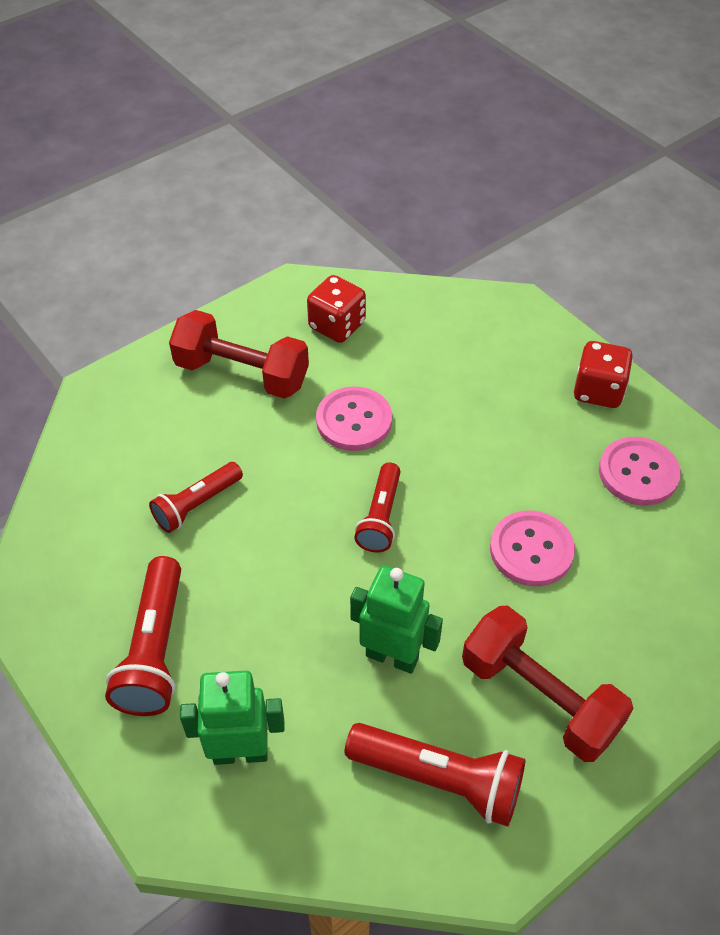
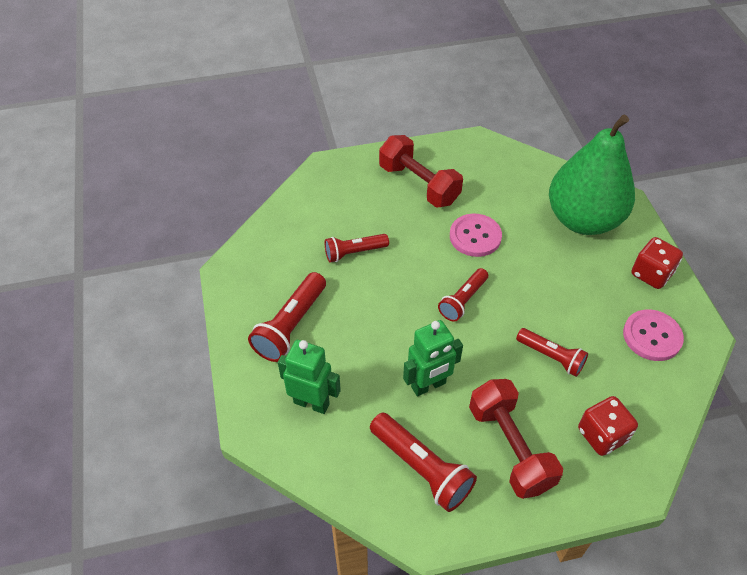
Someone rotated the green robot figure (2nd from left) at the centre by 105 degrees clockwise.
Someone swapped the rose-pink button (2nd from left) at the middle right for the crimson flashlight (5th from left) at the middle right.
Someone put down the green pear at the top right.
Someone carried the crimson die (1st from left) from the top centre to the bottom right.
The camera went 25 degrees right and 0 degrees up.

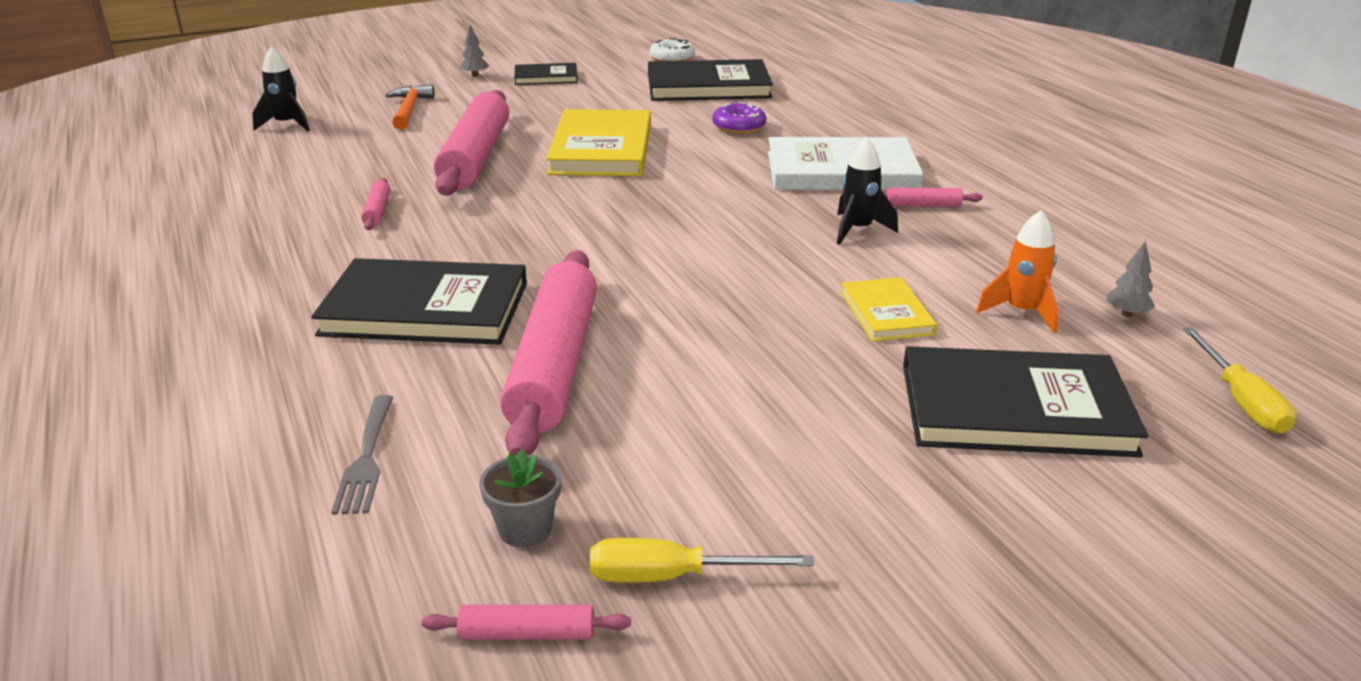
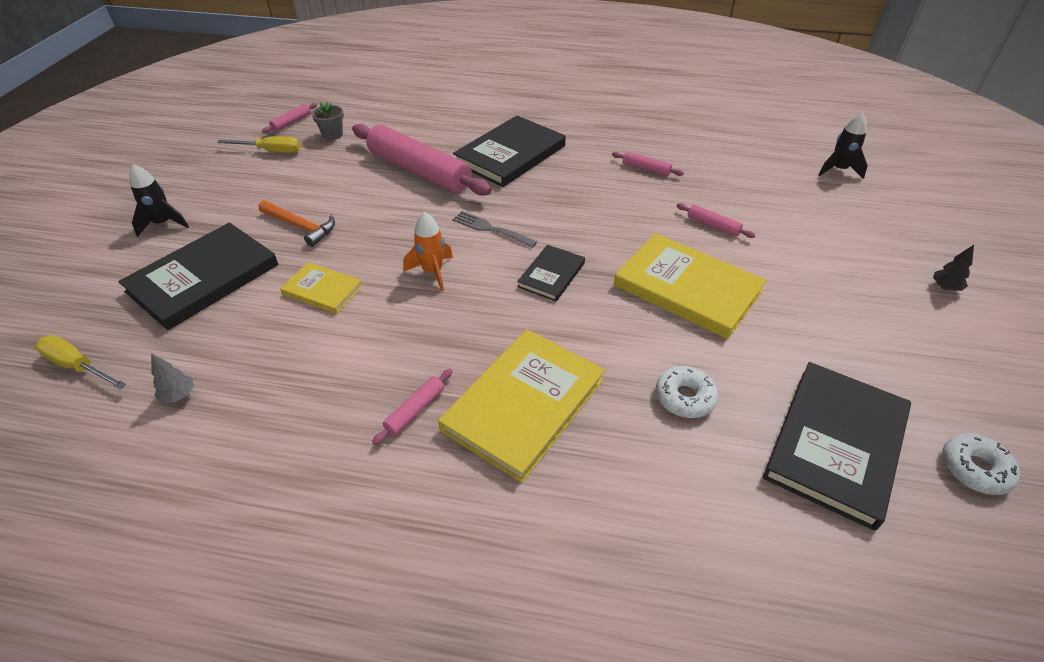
Someone carried the jet-black spaceship (2nd from left in the first image) from the top centre to the top left.
Someone rotated the yellow hand screwdriver (1st from left in the first image) at the bottom centre by 60 degrees clockwise.
Someone carried the bright orange claw hammer from the top left to the middle left.
Someone carried the bright orange spaceship from the middle right to the centre.
Someone repainted the white hardcover at the top centre, which became the yellow hardcover (2nd from left) at the centre.
Someone carried the ash-grey dinner fork from the bottom left to the centre.
Someone carried the jet-black hardcover (2nd from left in the first image) from the top centre to the centre.
Someone repainted the violet donut at the top centre, which became the white donut (1st from left) at the centre.
Someone scaled the rose-pink pastry roller (2nd from left in the first image) at the top centre by 0.41.
Someone repainted the ash-grey tree (1st from left) at the top centre, which became the jet-black tree at the middle right.
The camera went 125 degrees right and 15 degrees up.

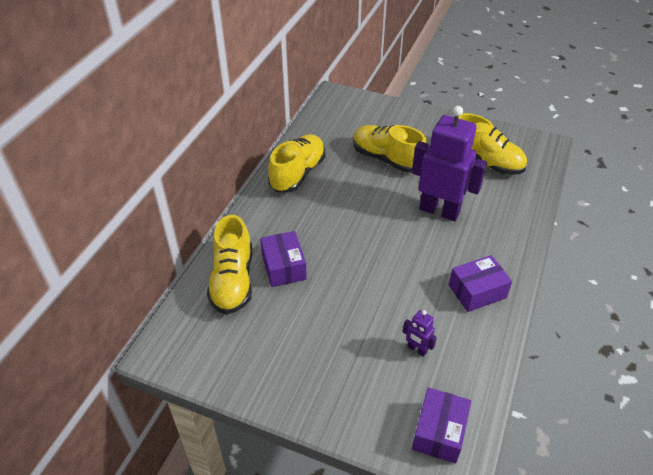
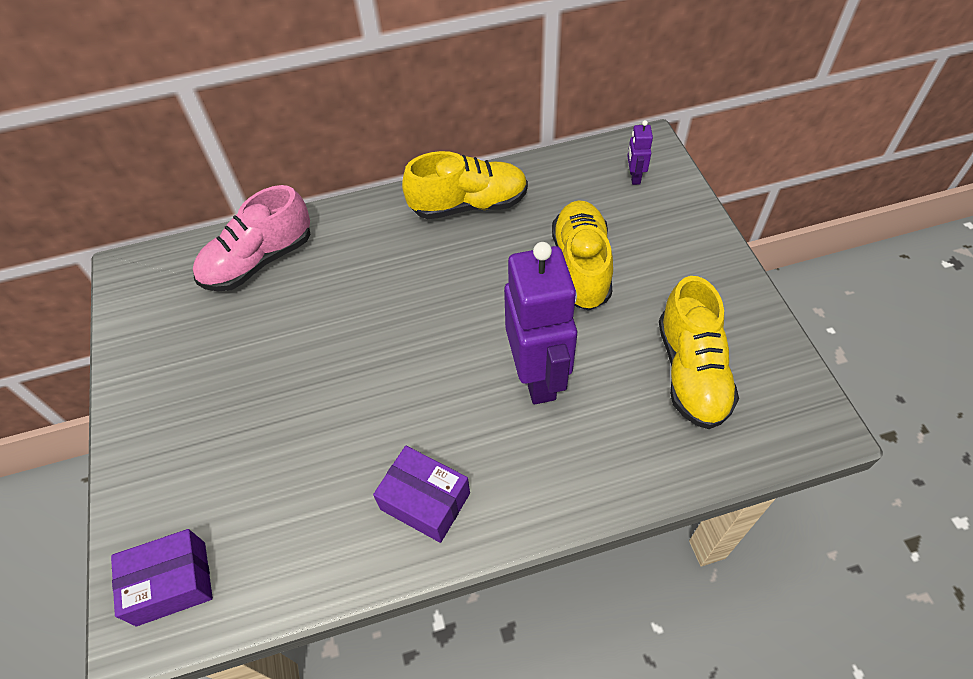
Someone repainted the yellow shoe (1st from left) at the centre, which became the rose-pink shoe at the middle left.
Someone carried the violet robot figure (1st from left in the first image) from the bottom centre to the top centre.
Someone took away the violet box (1st from left) at the centre.
The camera went 55 degrees right and 10 degrees up.

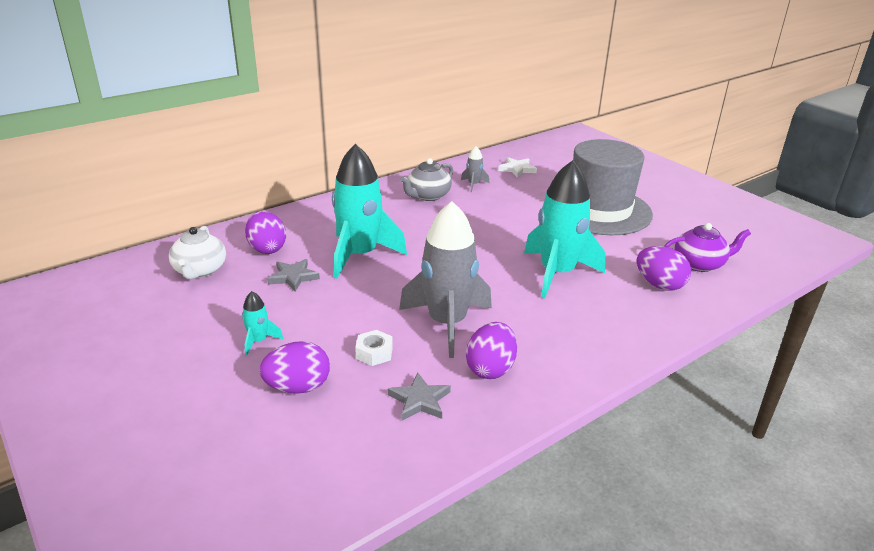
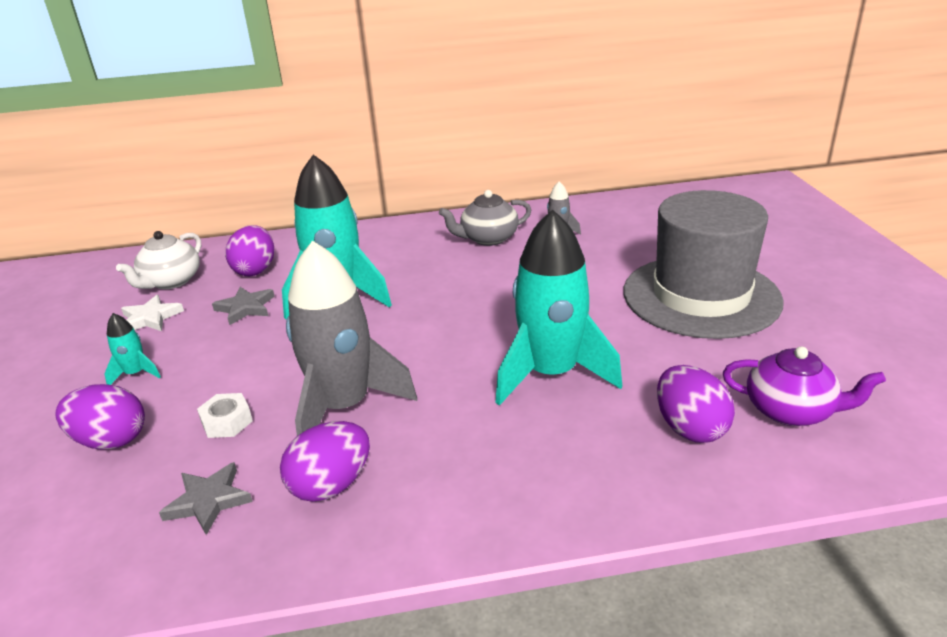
Someone carried the white star from the top centre to the middle left.
The camera went 30 degrees right and 0 degrees up.

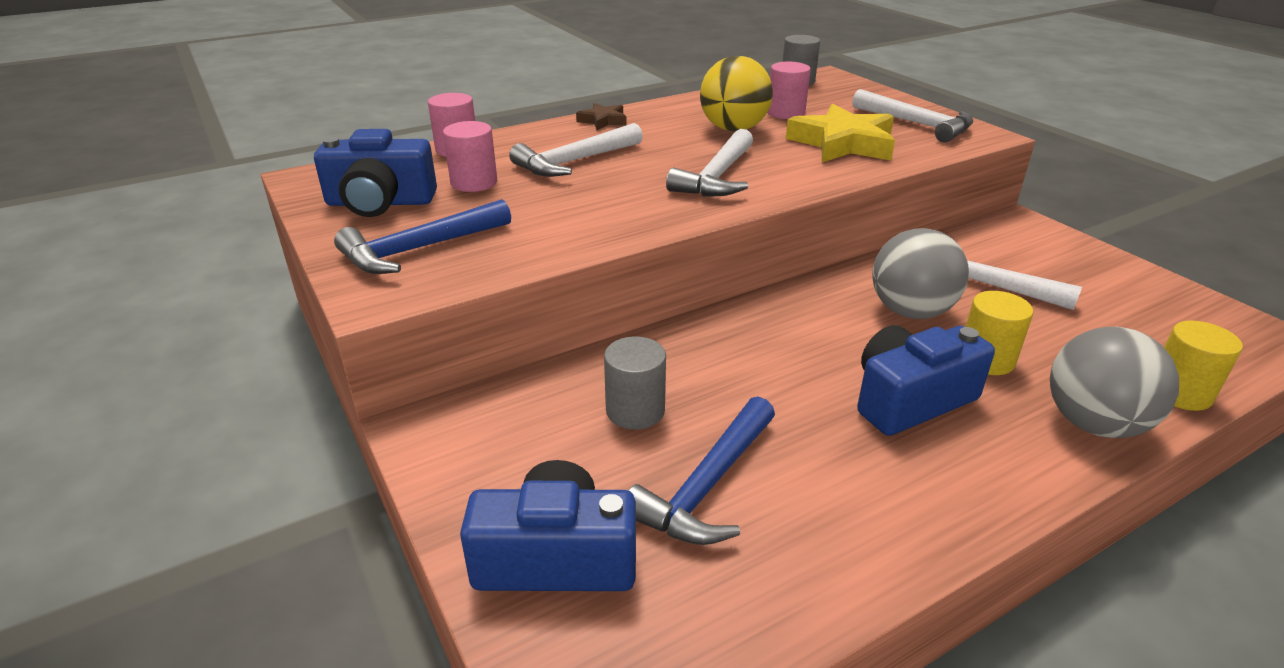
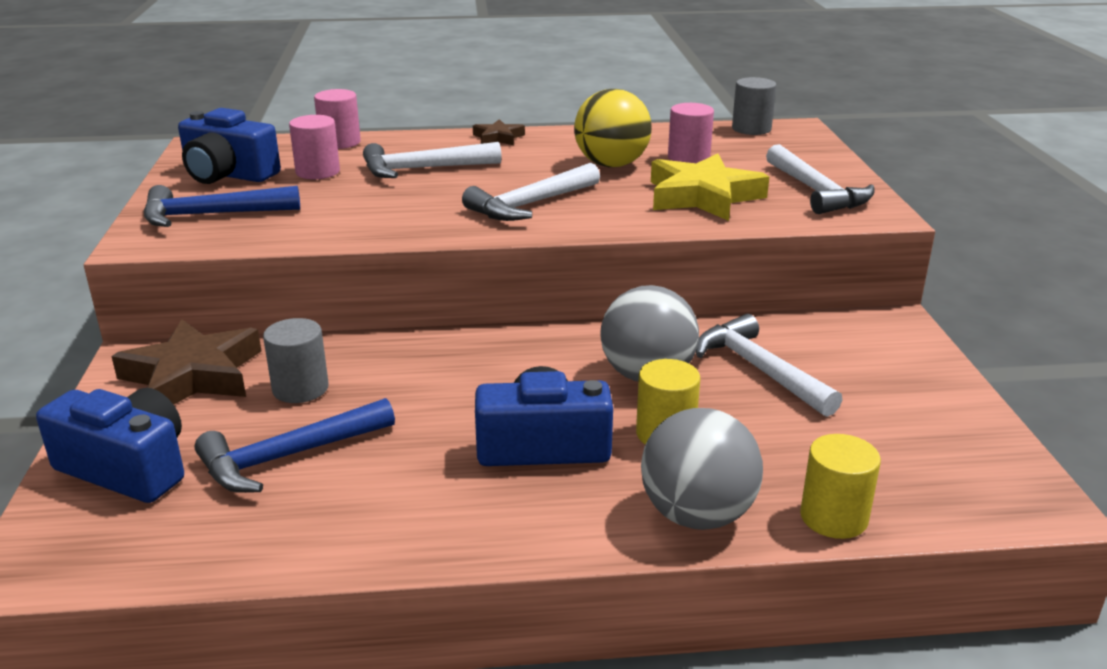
Someone put down the dark brown star (1st from left) at the middle left.
The camera went 25 degrees right and 5 degrees down.

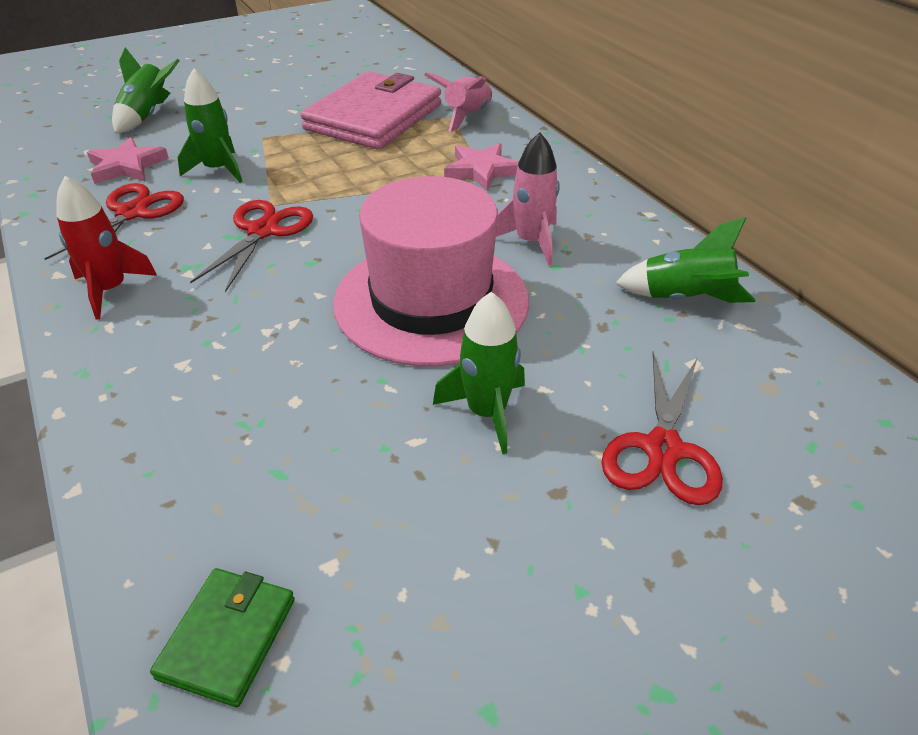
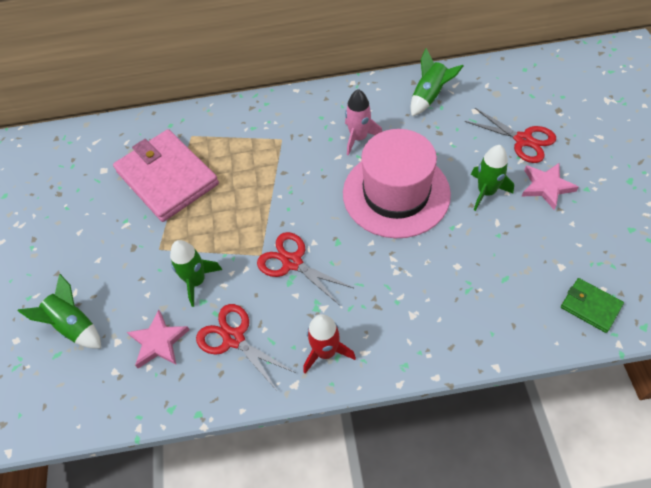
Someone carried the rose-pink star (2nd from left) from the top centre to the middle right.
Someone took away the rose-pink spaceship (1st from left) at the top centre.
The camera went 65 degrees left and 15 degrees up.

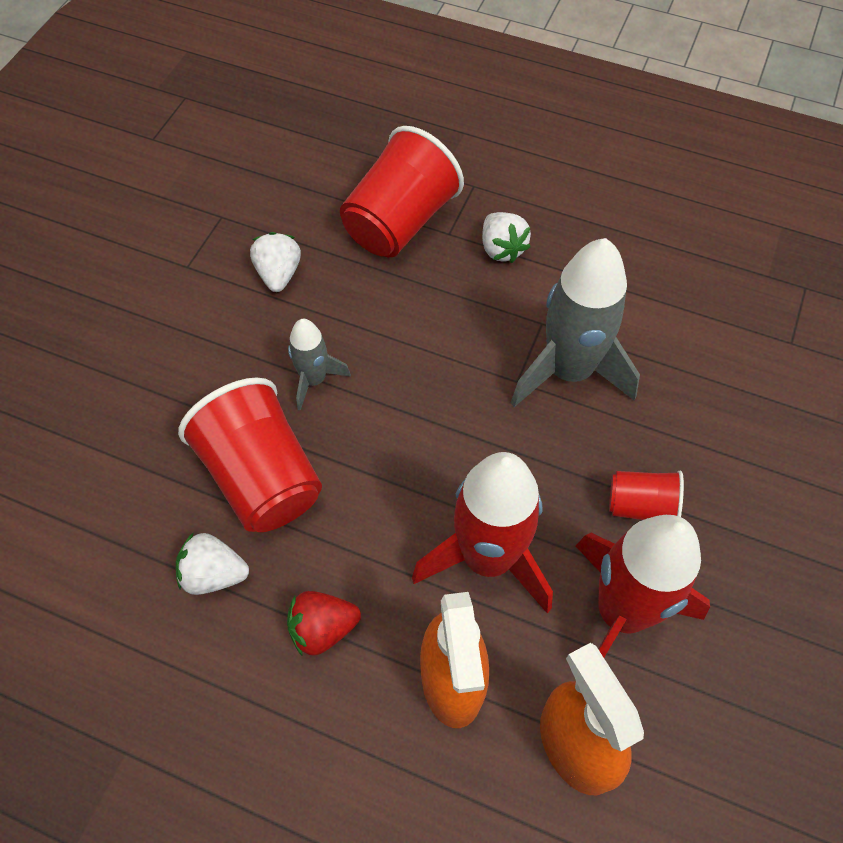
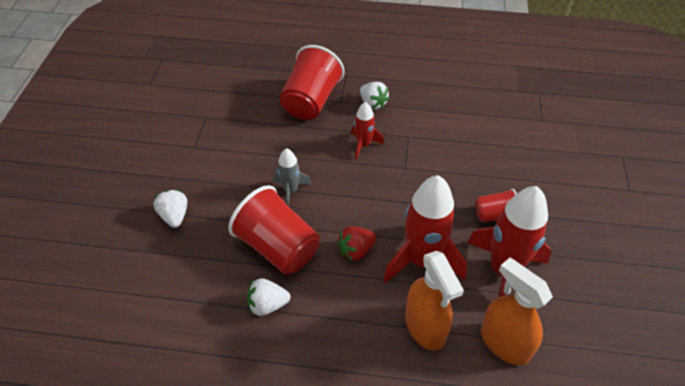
Someone carried the white strawberry (2nd from left in the first image) from the top left to the middle left.
Someone carried the crimson strawberry from the bottom centre to the centre.
Someone put down the crimson spaceship (1st from left) at the centre.
Someone took away the ash-grey spaceship (2nd from left) at the middle right.
The camera went 15 degrees left and 10 degrees down.

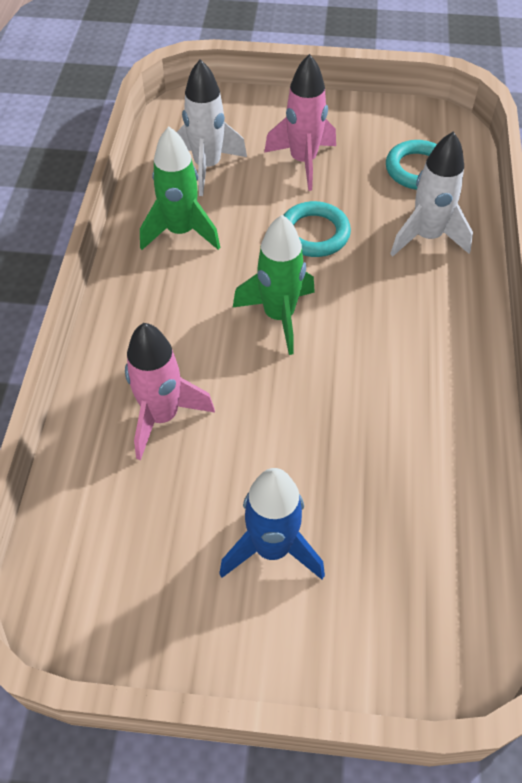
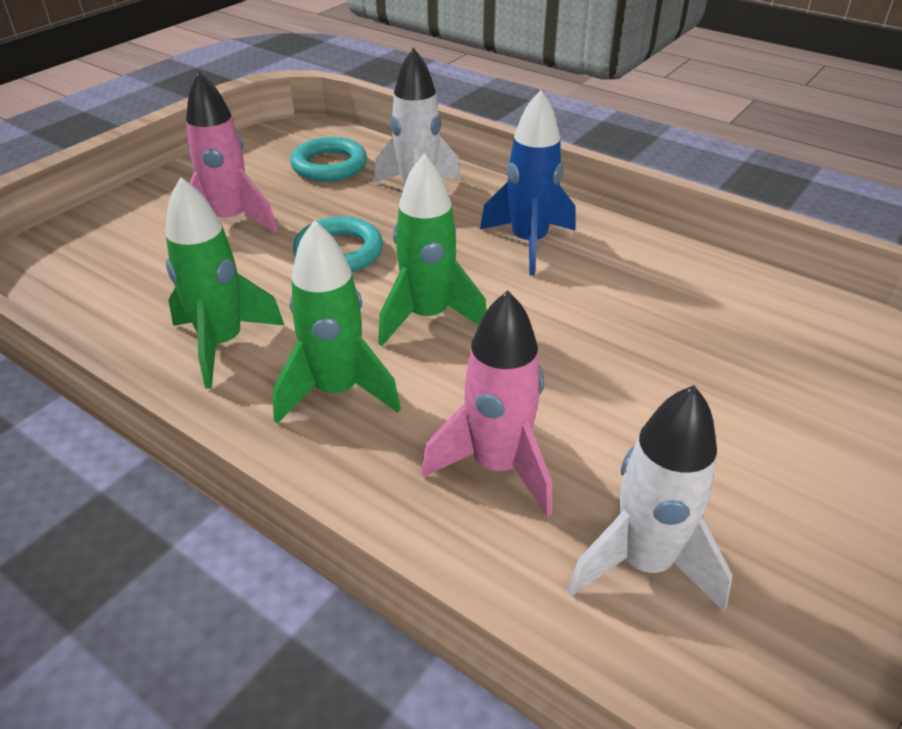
Someone put down the green spaceship (2nd from left) at the centre.
Someone carried the blue spaceship from the bottom centre to the top centre.
Someone carried the white spaceship (1st from left in the first image) from the top centre to the bottom right.
The camera went 60 degrees left and 15 degrees down.

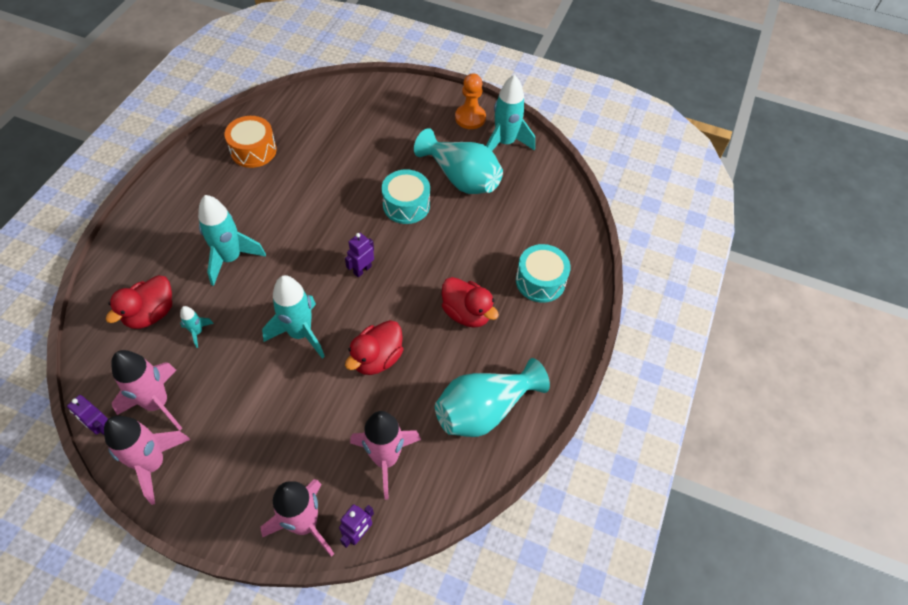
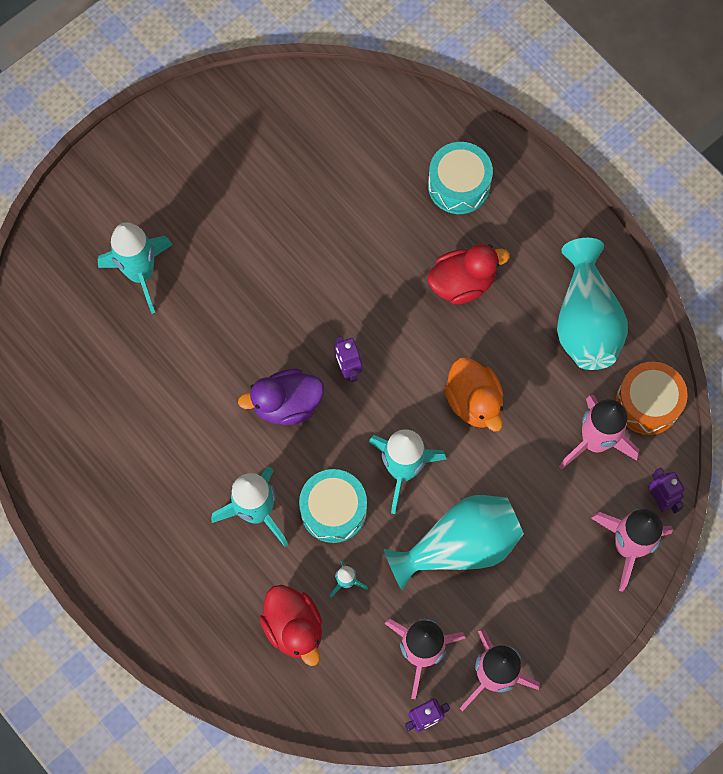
Someone carried the turquoise spaceship (4th from left in the first image) from the top centre to the middle left.
Someone put down the violet toy duck at the centre.
Someone carried the turquoise drum (1st from left) from the top centre to the centre.
Someone carried the turquoise flower vase (1st from left) from the top centre to the bottom centre.
Someone repainted the crimson toy duck (2nd from left) at the centre, which became the bright orange toy duck at the centre.
Someone carried the bright orange drum from the top left to the middle right.
Someone took away the bright orange game pawn at the top centre.
The camera went 60 degrees left and 15 degrees up.

